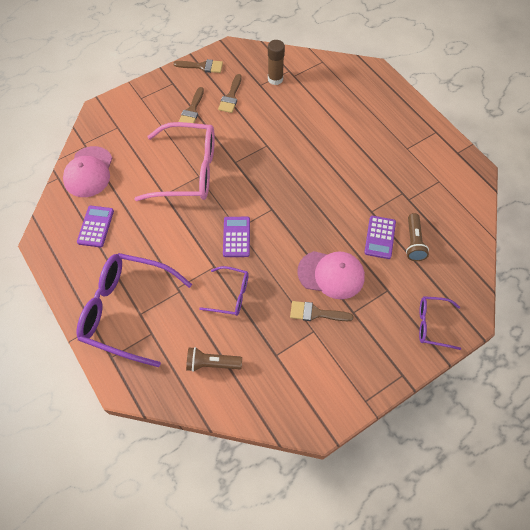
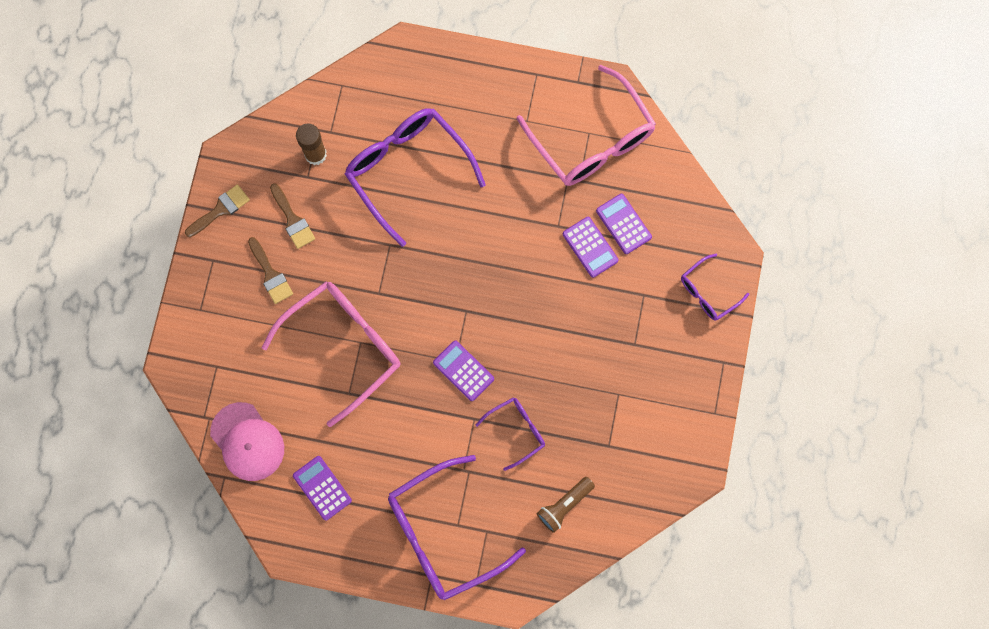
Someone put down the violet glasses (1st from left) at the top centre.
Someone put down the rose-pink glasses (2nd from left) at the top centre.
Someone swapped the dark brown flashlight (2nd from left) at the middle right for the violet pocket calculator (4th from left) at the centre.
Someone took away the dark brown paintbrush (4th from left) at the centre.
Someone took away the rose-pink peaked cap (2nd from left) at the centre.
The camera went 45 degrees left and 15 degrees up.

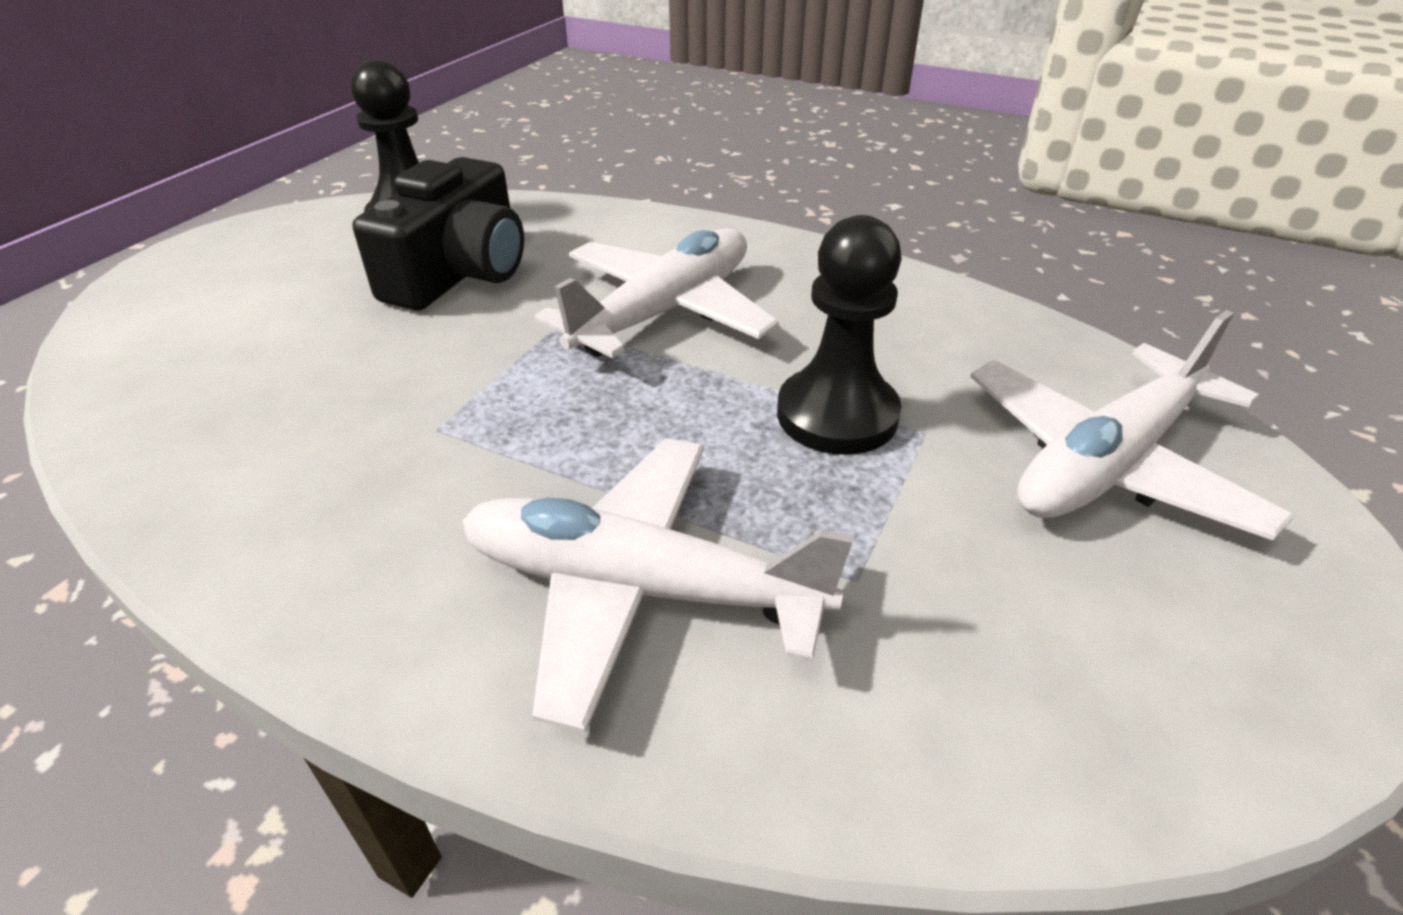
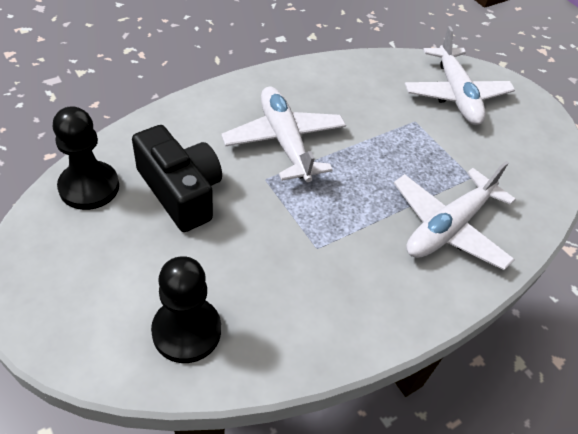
Someone carried the jet-black game pawn (2nd from left) from the centre to the bottom left.
The camera went 65 degrees left and 10 degrees up.

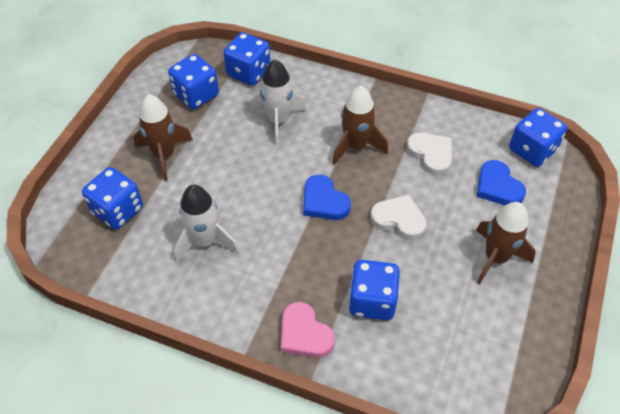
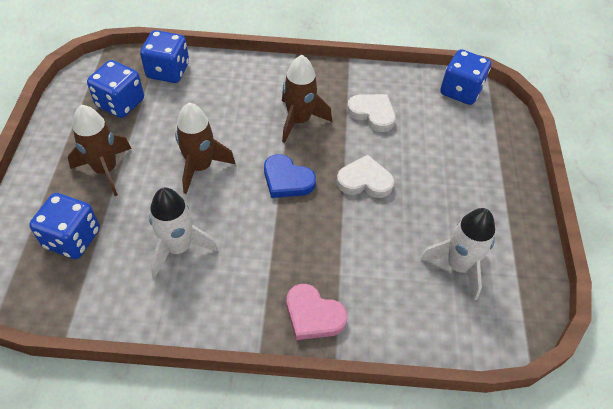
Someone carried the dark brown spaceship (3rd from left in the first image) from the middle right to the centre.
Someone carried the white spaceship (2nd from left) from the top centre to the middle right.
Someone took away the blue die (4th from left) at the bottom centre.
Someone took away the blue heart (2nd from left) at the middle right.
The camera went 20 degrees left and 0 degrees up.

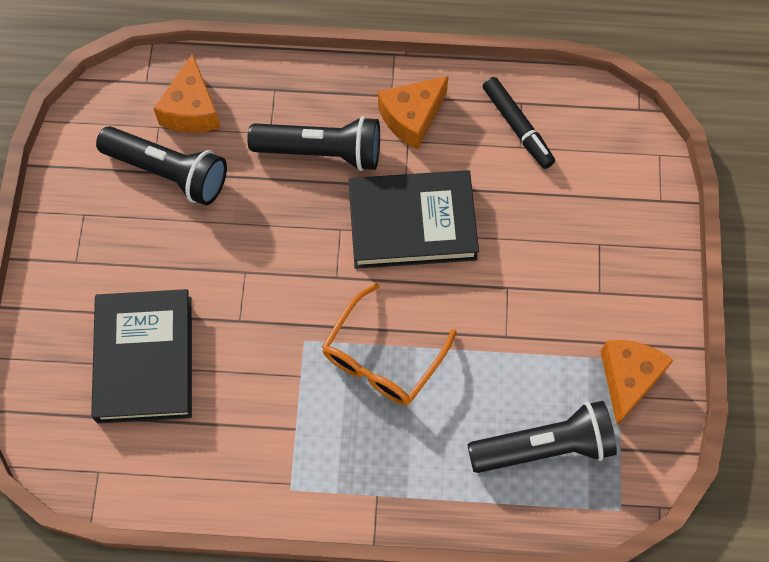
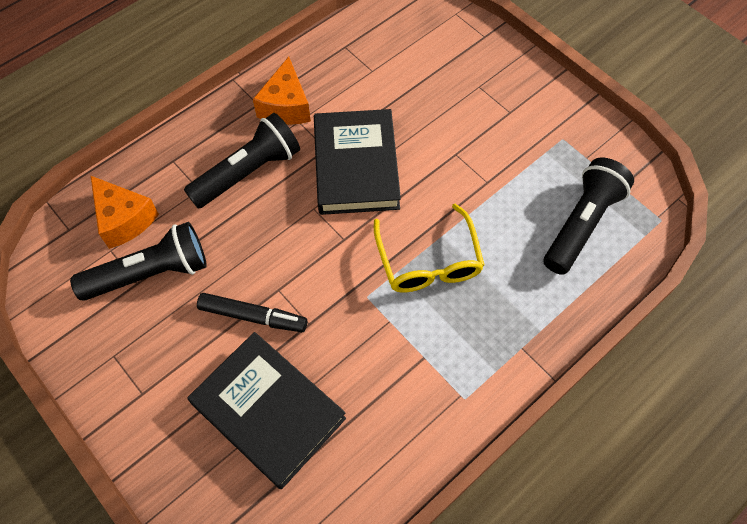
Someone carried the jet-black felt pen from the top right to the centre.
Someone rotated the jet-black hardcover (2nd from left) at the centre by 45 degrees counterclockwise.
Someone repainted the bright orange glasses at the centre, which became the yellow glasses at the centre.
Someone took away the bright orange cheese wedge (3rd from left) at the bottom right.
The camera went 45 degrees left and 5 degrees down.

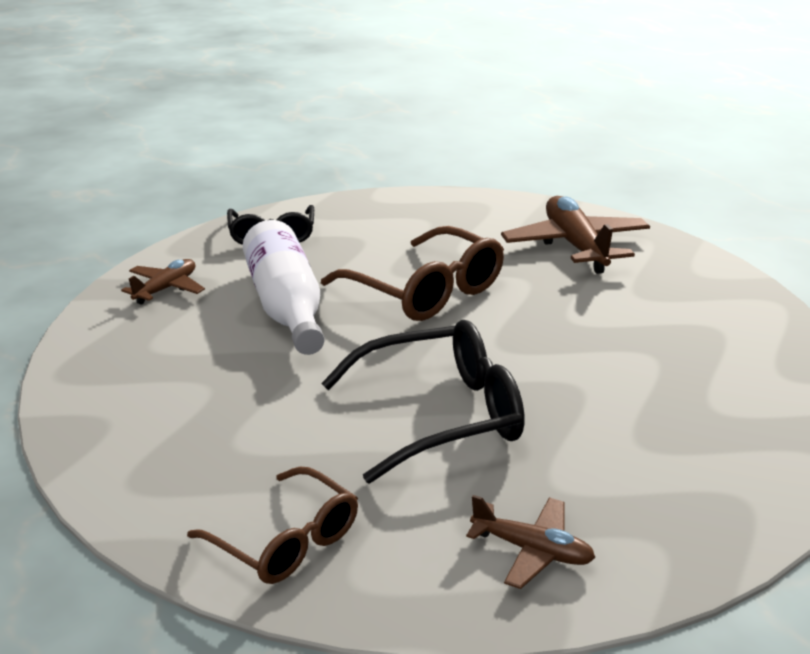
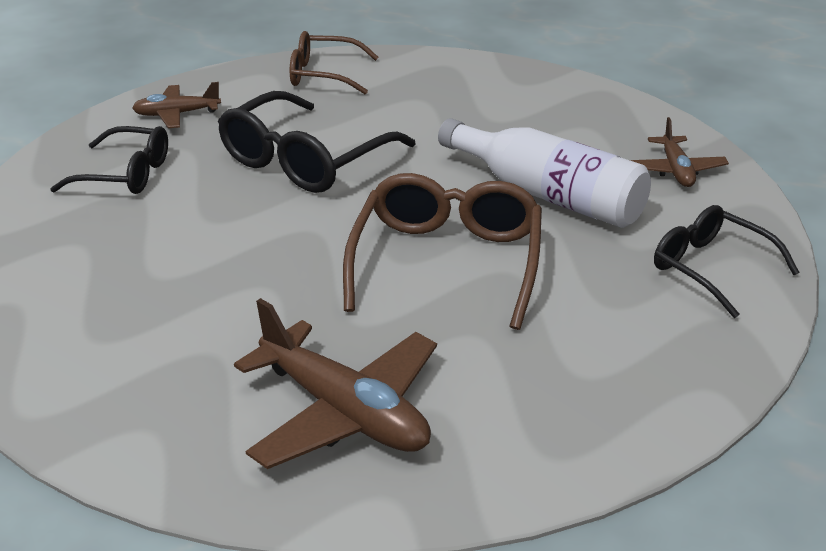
Someone put down the jet-black glasses (1st from left) at the top left.
Someone rotated the dark brown glasses (2nd from left) at the centre by 90 degrees clockwise.
The camera went 145 degrees right and 5 degrees up.

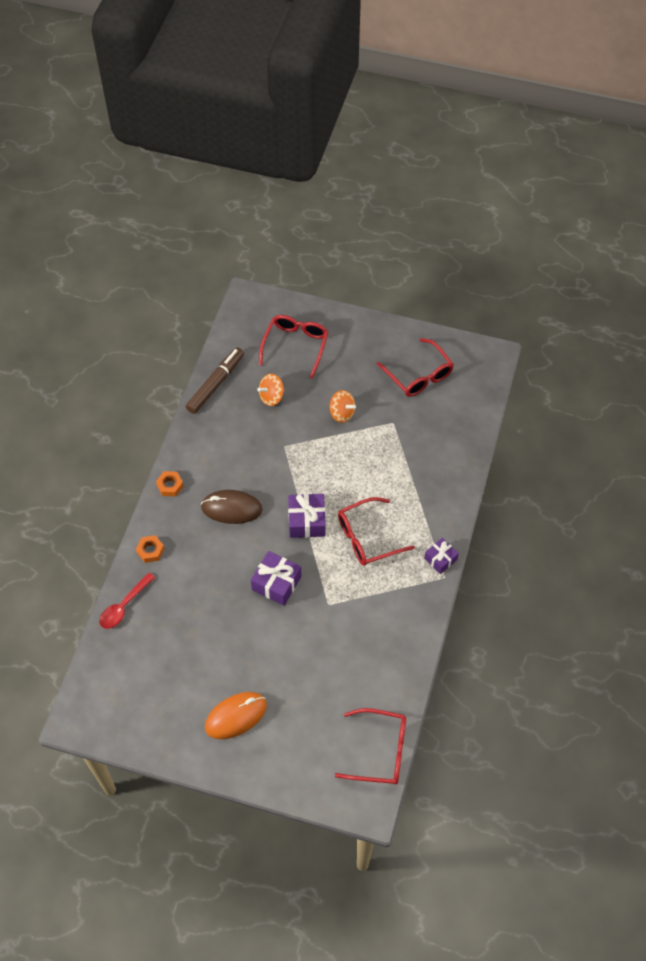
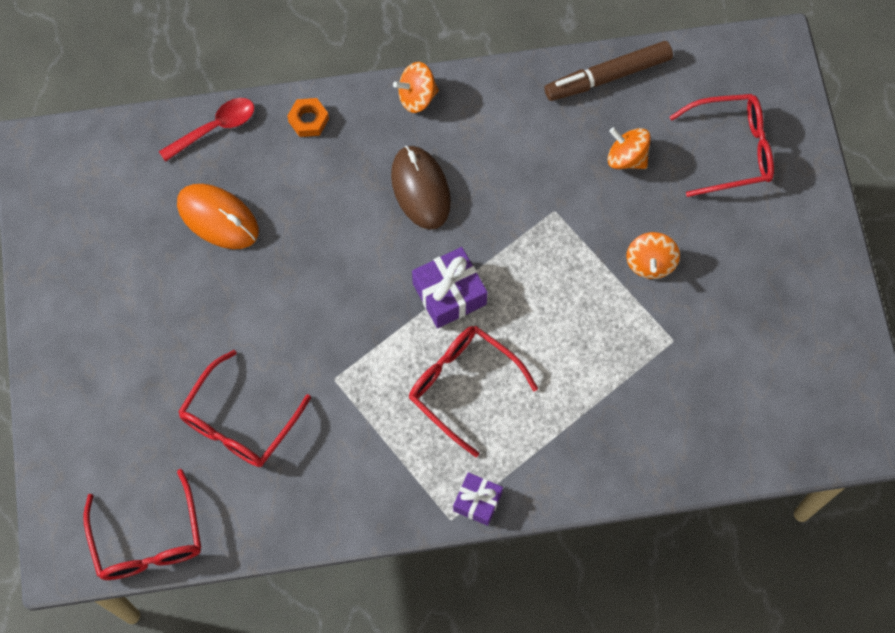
Someone rotated the crimson teaspoon at the middle left by 135 degrees clockwise.
Someone carried the bright orange mouse from the bottom centre to the middle left.
Someone carried the crimson glasses (4th from left in the first image) from the centre to the middle left.
Someone swapped the bright orange hexagon nut (2nd from left) at the middle left for the bright orange spinning top (1st from left) at the top centre.
Someone rotated the dark brown felt pen at the middle left by 150 degrees clockwise.
Someone took away the violet wrapped gift (1st from left) at the centre.
The camera went 65 degrees right and 10 degrees up.

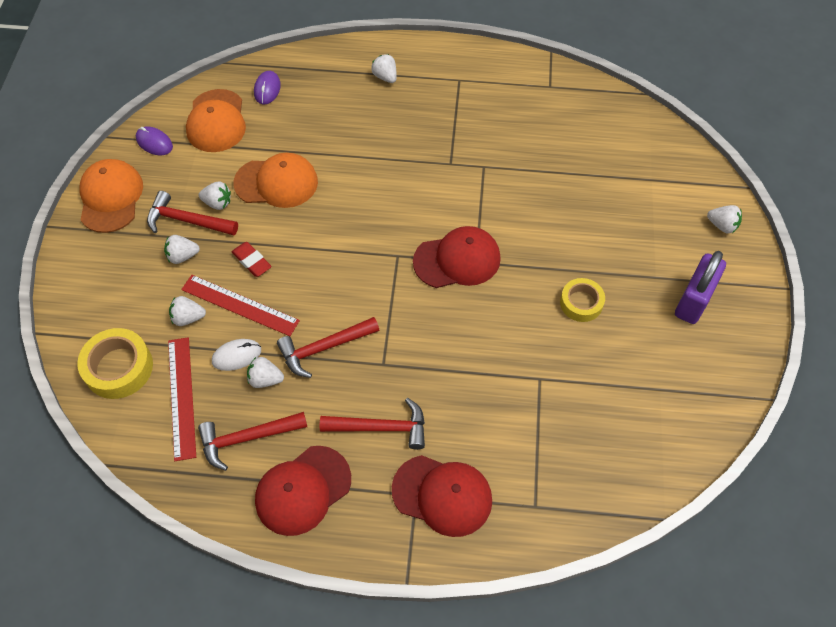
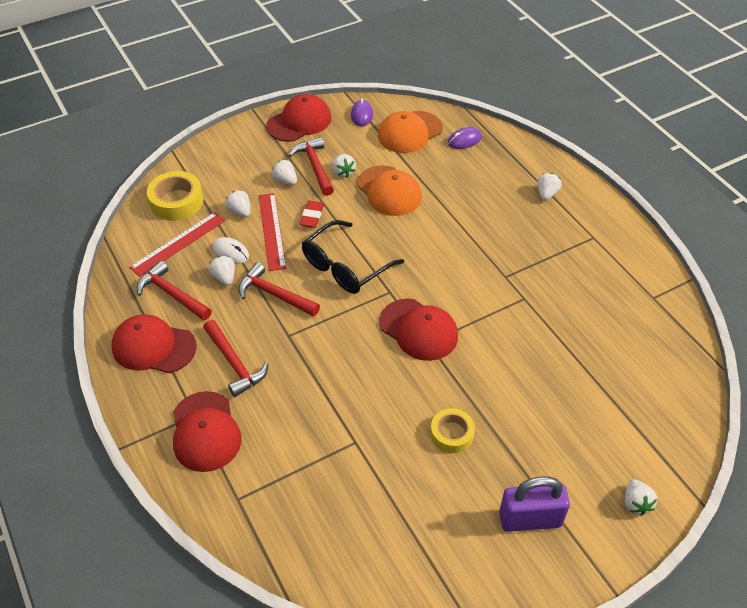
Someone repainted the bright orange peaked cap (1st from left) at the top left, which became the crimson peaked cap (3rd from left) at the top centre.
Someone put down the jet-black glasses at the centre.
The camera went 55 degrees right and 10 degrees down.

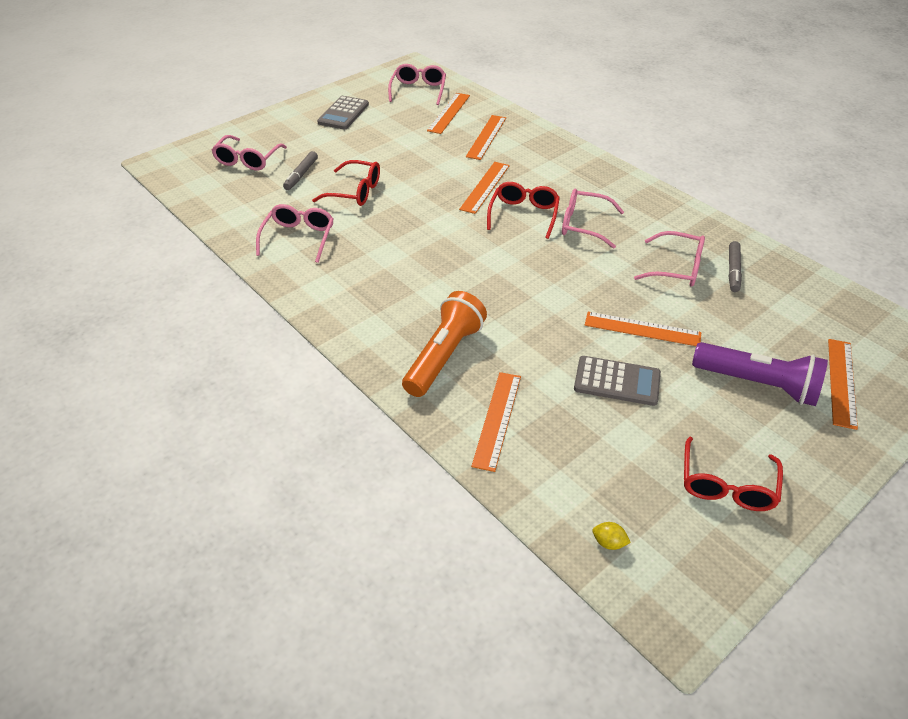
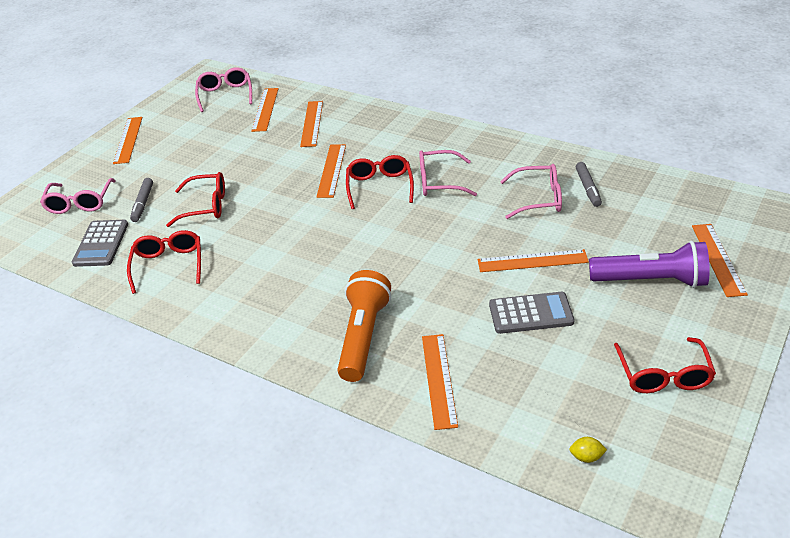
Someone carried the ash-grey pocket calculator (1st from left) from the top centre to the middle left.
Someone put down the bright orange ruler (1st from left) at the top left.
Someone repainted the rose-pink glasses (2nd from left) at the top left, which became the crimson glasses (1st from left) at the middle left.
The camera went 15 degrees left and 5 degrees down.

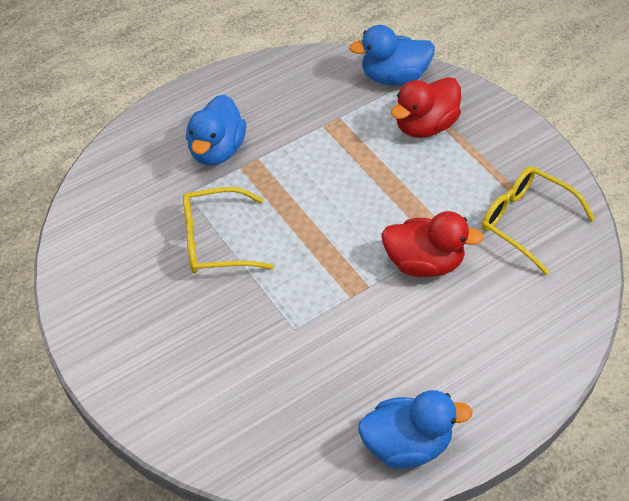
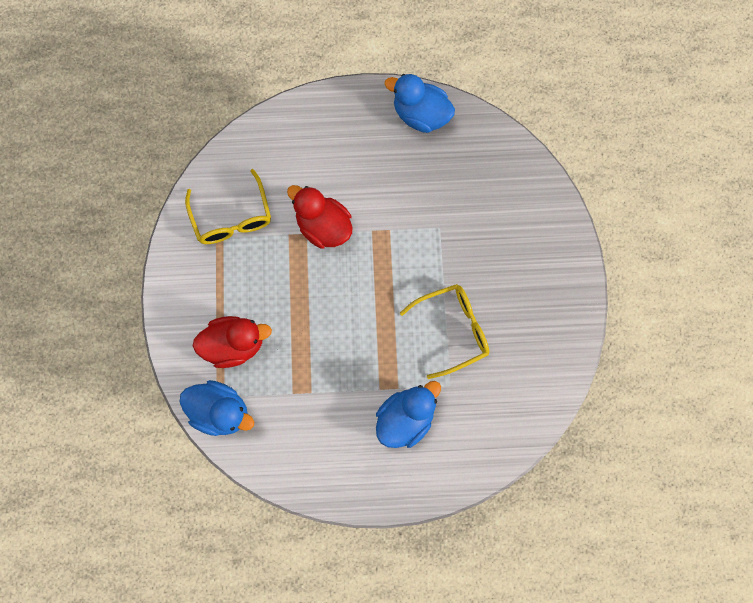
Someone rotated the yellow glasses (1st from left in the first image) at the centre by 45 degrees counterclockwise.
The camera went 150 degrees left and 25 degrees up.

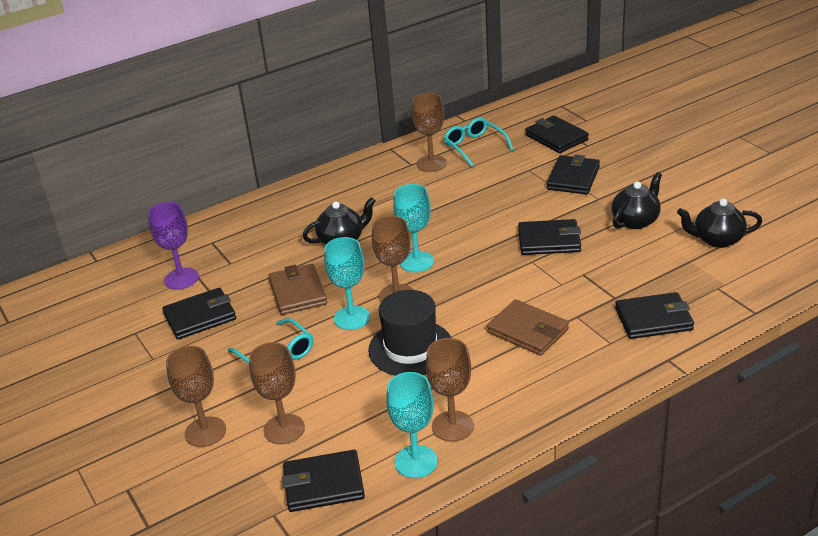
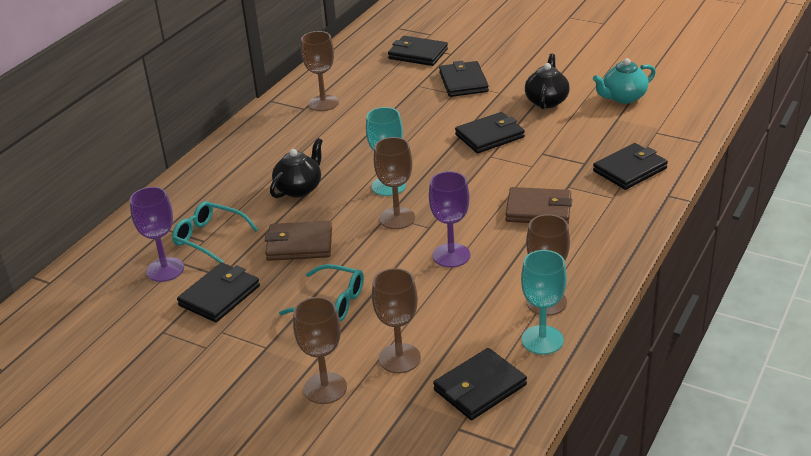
Someone carried the turquoise glasses (2nd from left in the first image) from the top centre to the middle left.
Someone rotated the dark brown wallet (1st from left) at the centre by 45 degrees counterclockwise.
Someone swapped the jet-black hat at the centre for the violet wine glass (2nd from left) at the centre.
Someone repainted the jet-black china teapot (3rd from left) at the middle right, which became the turquoise china teapot at the top right.
Someone took away the turquoise wine glass (1st from left) at the centre.
The camera went 30 degrees left and 0 degrees up.

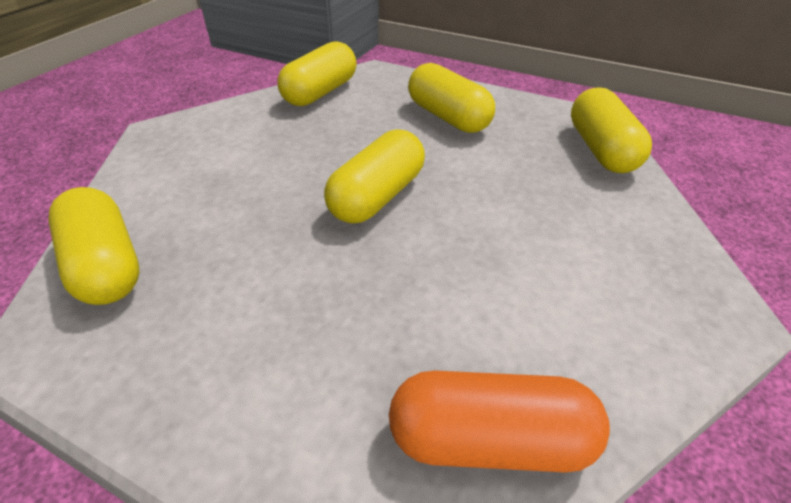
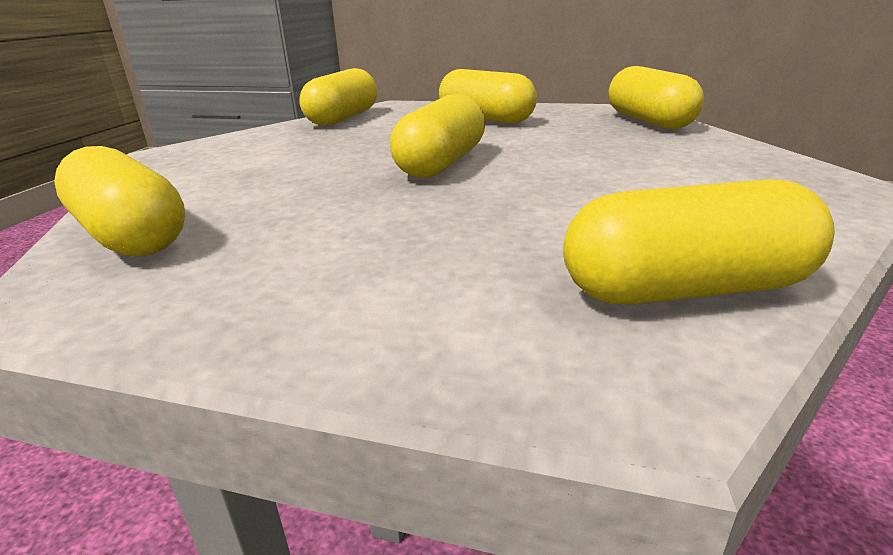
Someone repainted the bright orange pill at the bottom centre, which became the yellow pill (6th from left) at the middle right.
The camera went 10 degrees left and 15 degrees down.

